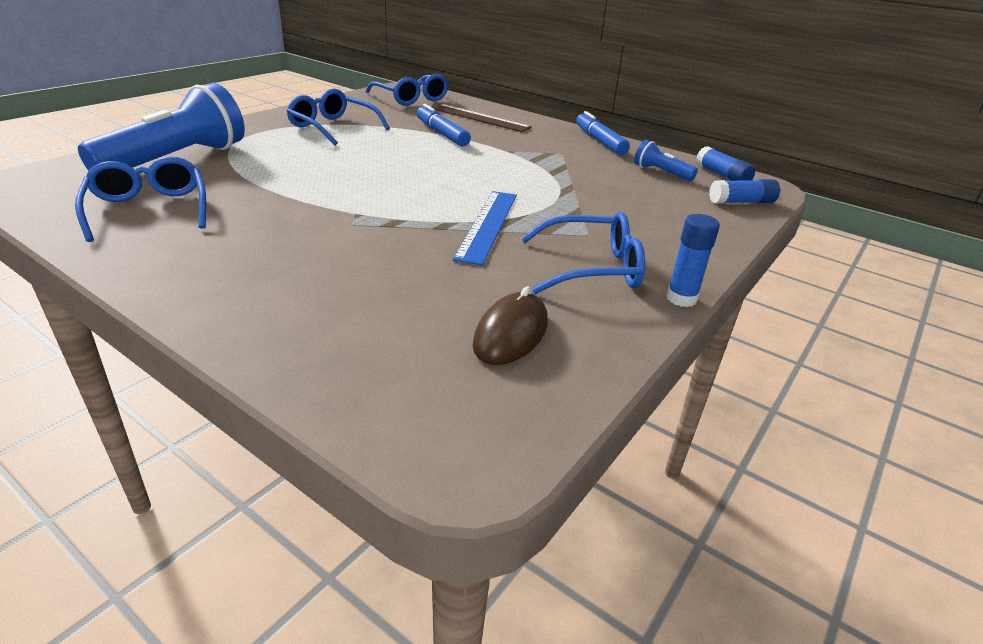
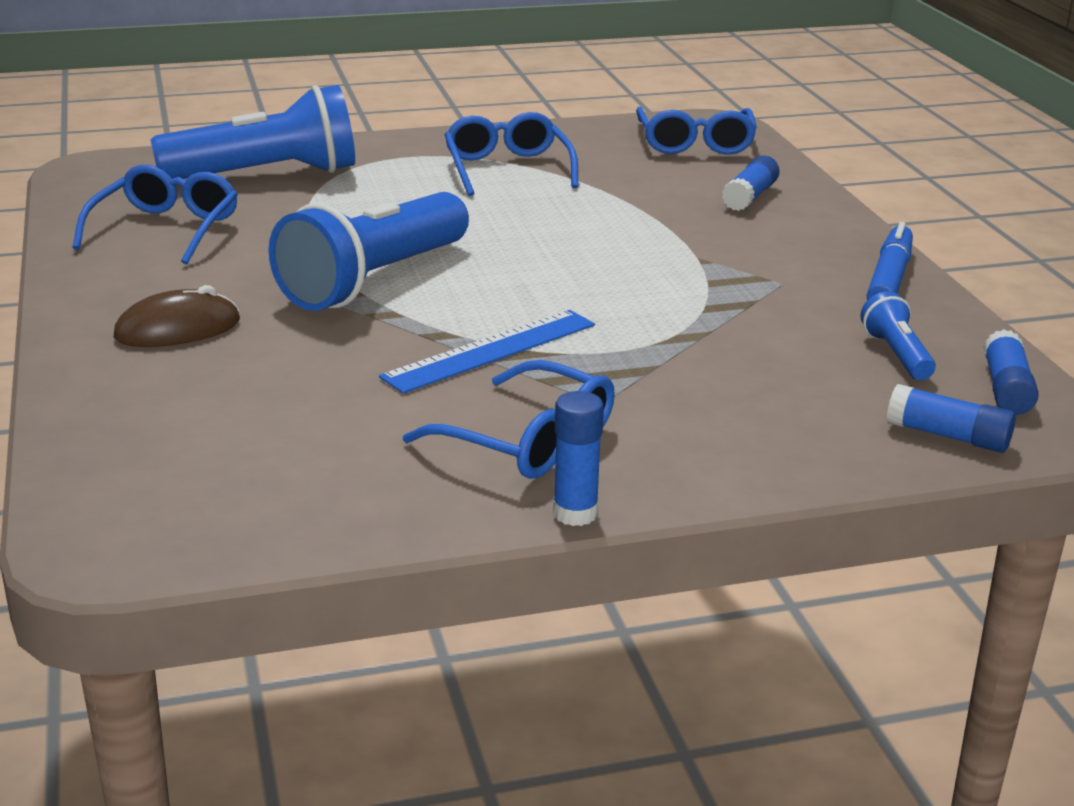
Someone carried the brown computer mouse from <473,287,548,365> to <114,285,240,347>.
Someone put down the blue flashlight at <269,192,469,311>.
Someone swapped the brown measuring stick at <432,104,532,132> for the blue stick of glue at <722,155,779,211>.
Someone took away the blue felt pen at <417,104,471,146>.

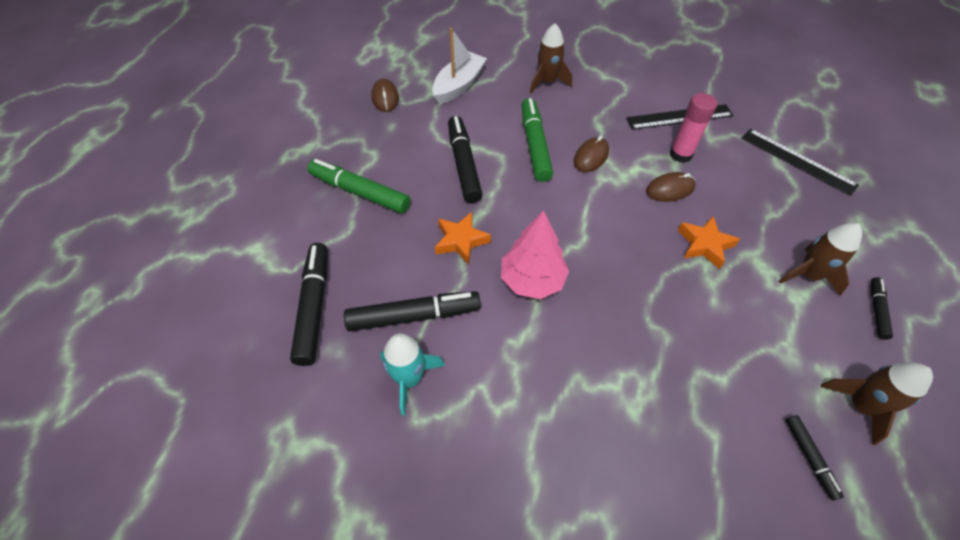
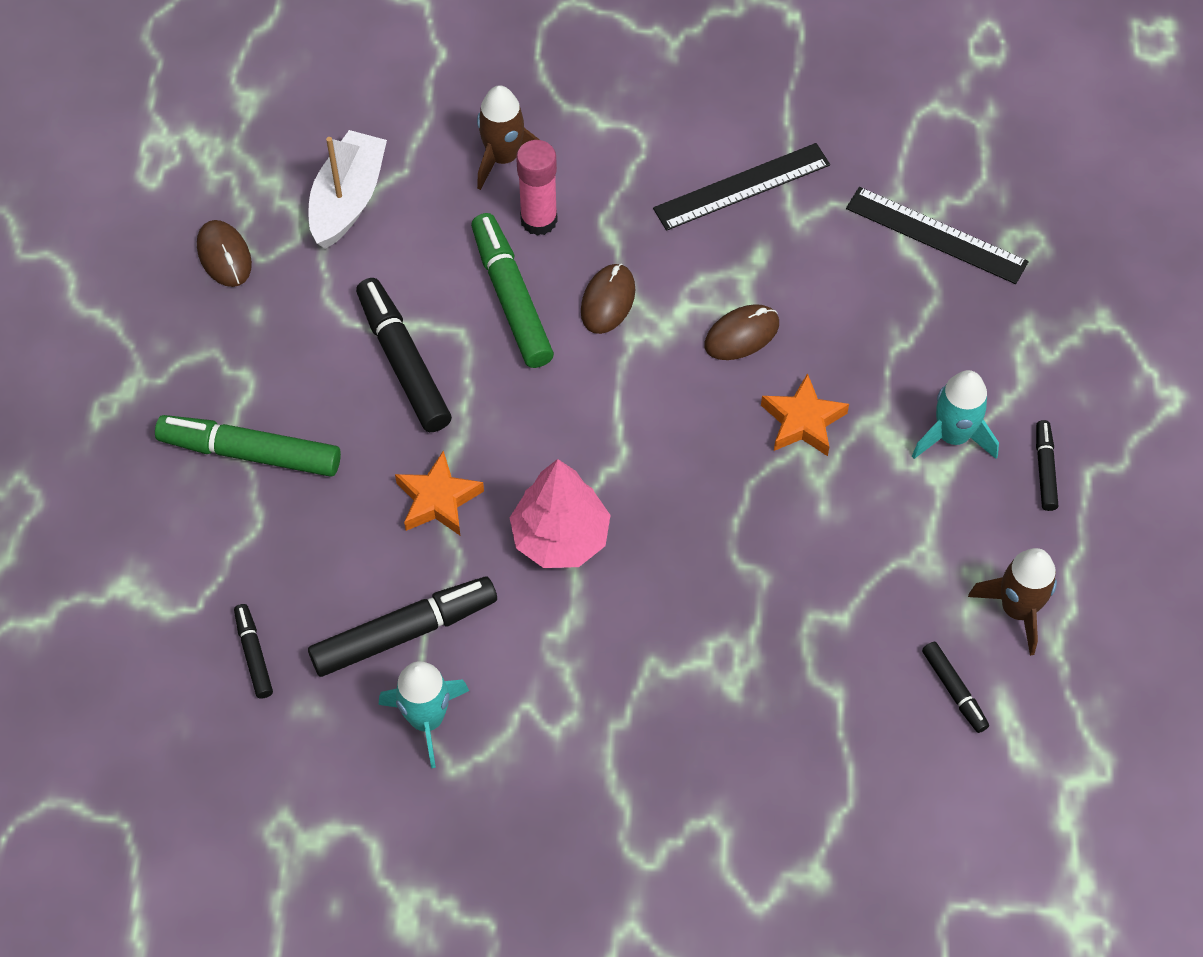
Someone scaled the black felt pen at <290,243,328,366> by 0.52.
Someone carried the pink stick of glue from <670,93,717,163> to <516,140,558,236>.
Someone repainted the brown rocket at <779,223,862,296>, which became the aqua rocket at <912,370,999,459>.

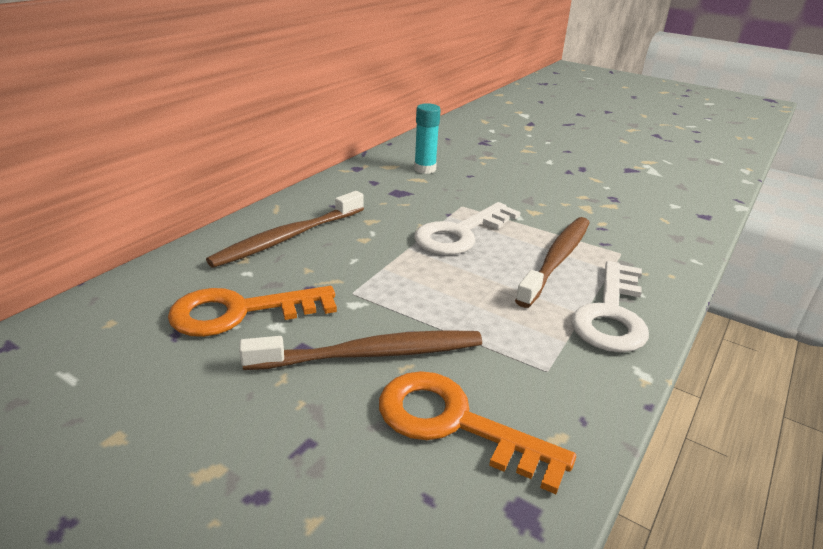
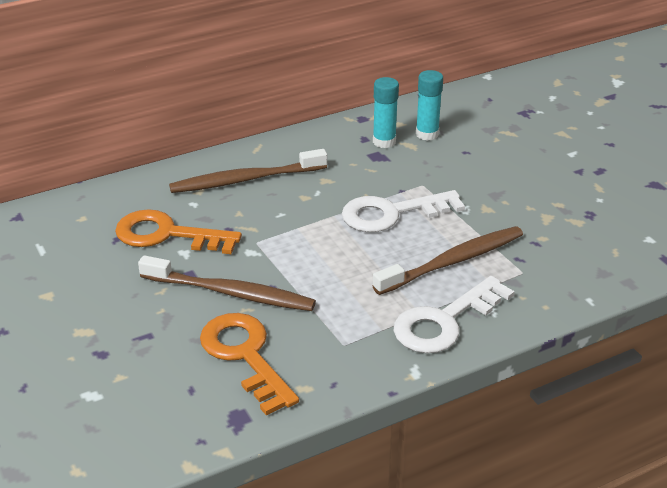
Someone put down the aqua stick of glue at <373,77,399,148>.

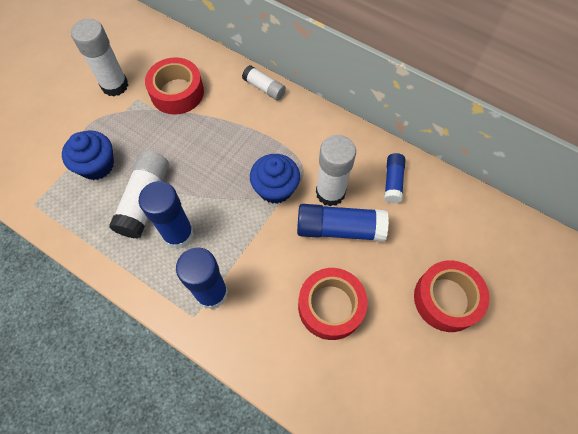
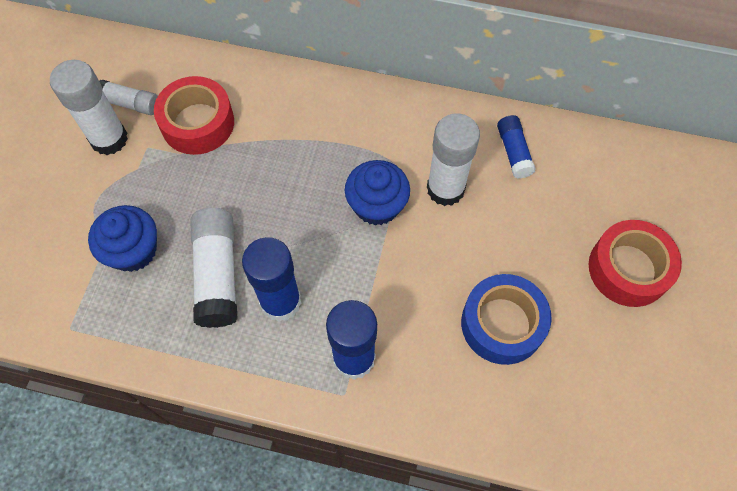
Someone carried the snow-white stick of glue from <242,65,286,100> to <99,80,158,115>.
Someone repainted the red roll of tape at <298,268,368,340>, which became the blue roll of tape at <461,274,552,365>.
Someone took away the blue stick of glue at <297,204,389,242>.

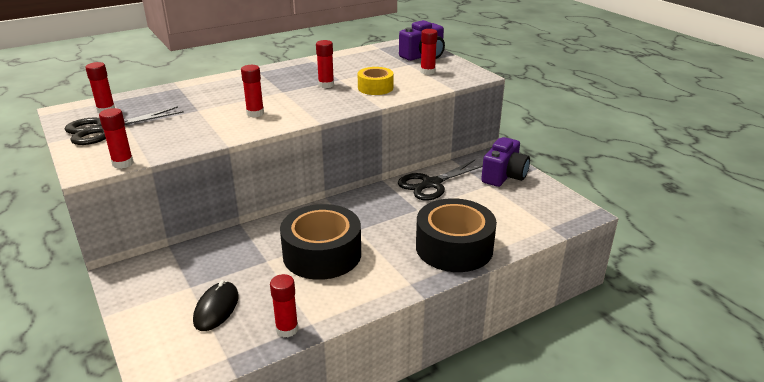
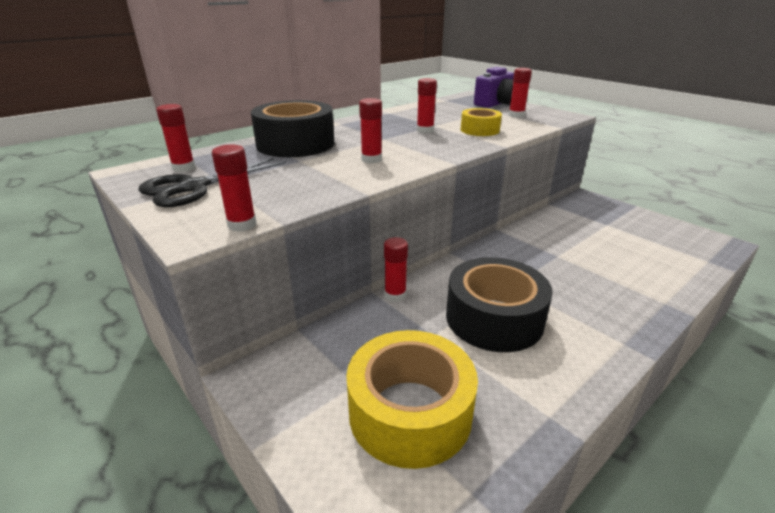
Someone carried the black roll of tape from <416,198,497,272> to <251,100,335,157>.
Someone swapped the black computer mouse at <193,280,239,331> for the yellow roll of tape at <346,330,478,469>.
Someone carried the red stick of glue from <270,274,298,338> to <384,237,408,302>.
Someone took away the black scissors at <398,160,483,201>.
Someone took away the royal purple photo camera at <481,137,530,187>.

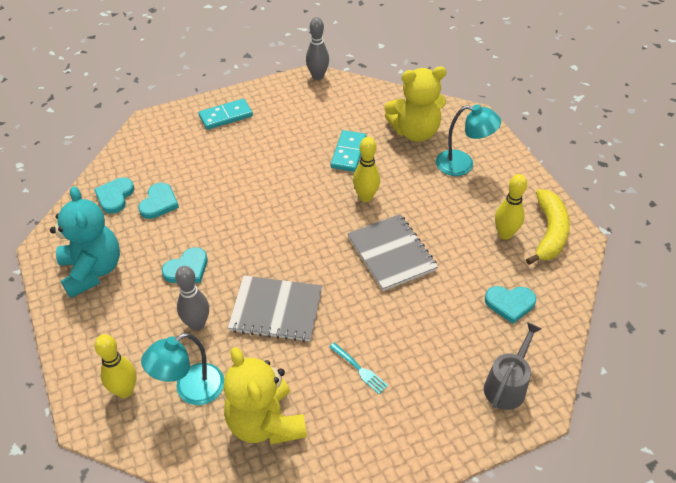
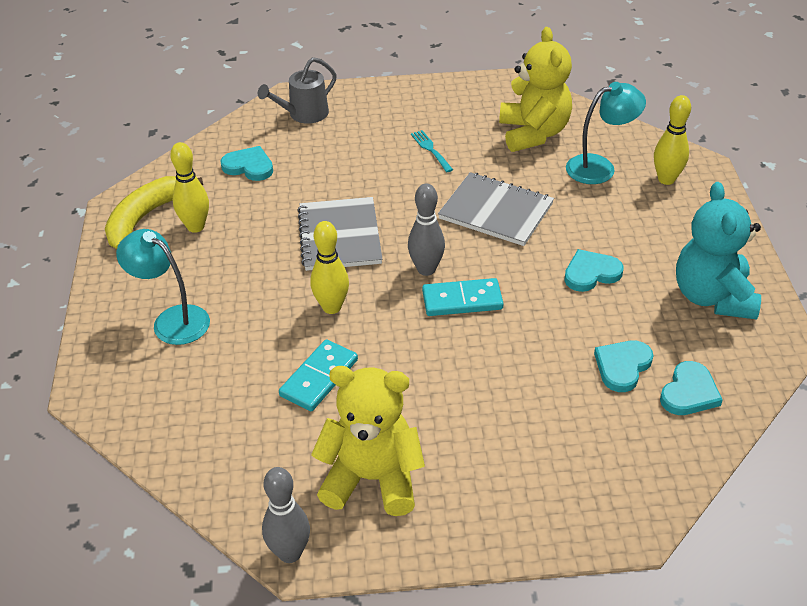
Someone carried the yellow teddy from <384,66,446,142> to <311,366,425,516>.
Someone carried the ash-grey bowling pin from <175,266,209,331> to <408,183,445,276>.
Someone carried the aqua domino from <199,99,253,130> to <422,278,504,316>.

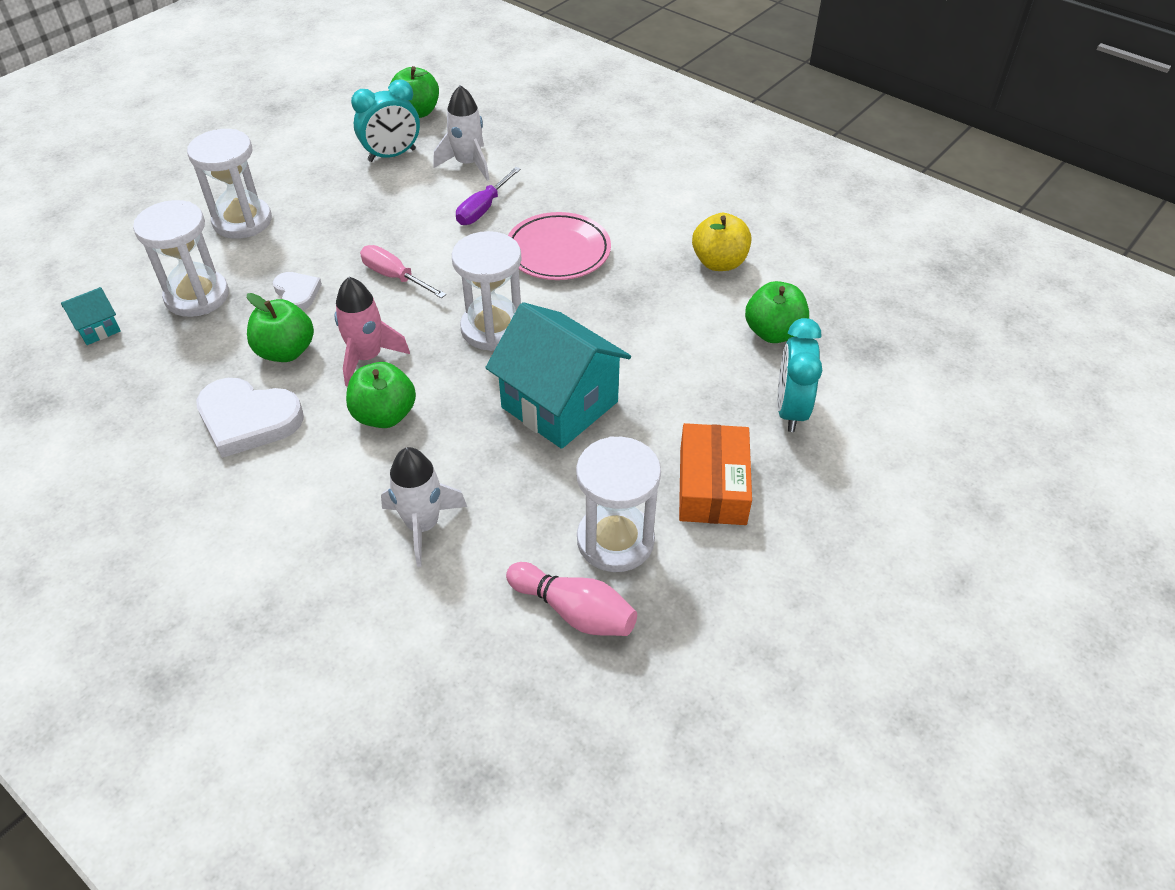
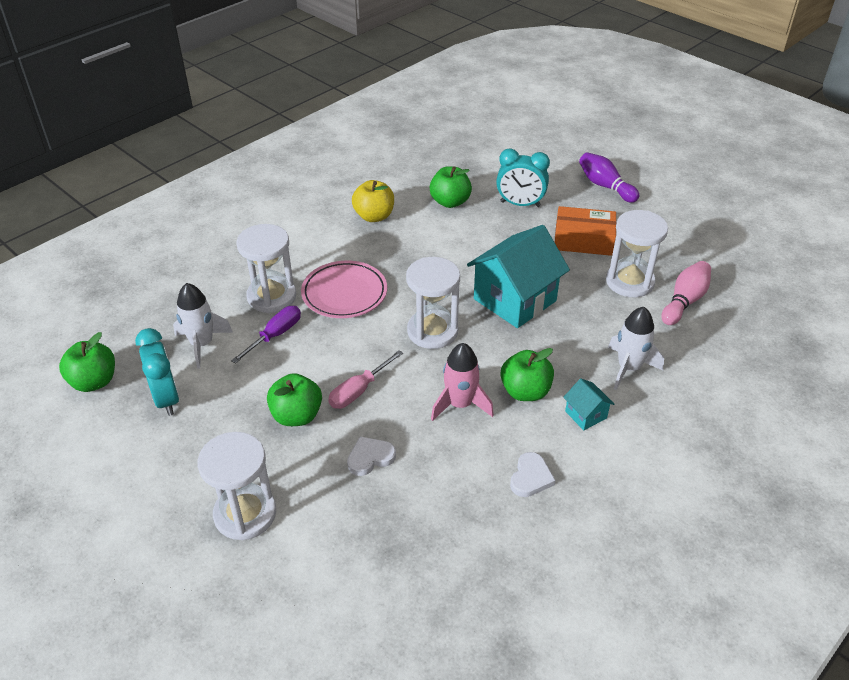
Someone rotated the royal purple screwdriver at <456,167,521,225> by 90 degrees counterclockwise.
Someone carried the snow-white hourglass from <133,200,229,317> to <237,224,296,313>.
Someone carried the leaf-green toy apple from <247,293,314,362> to <267,373,322,426>.
Someone scaled the snow-white heart shape at <196,378,304,458> by 0.56.
Someone carried the aqua house from <61,287,121,345> to <563,378,614,430>.
Someone put down the royal purple bowling pin at <579,152,639,203>.

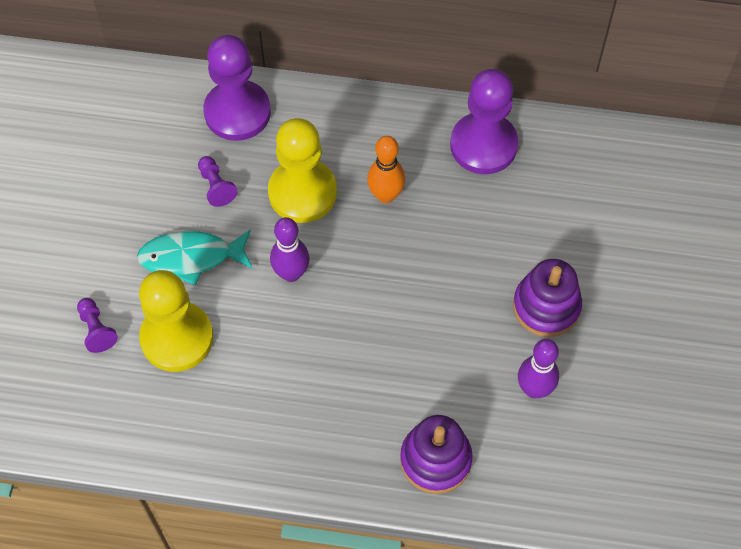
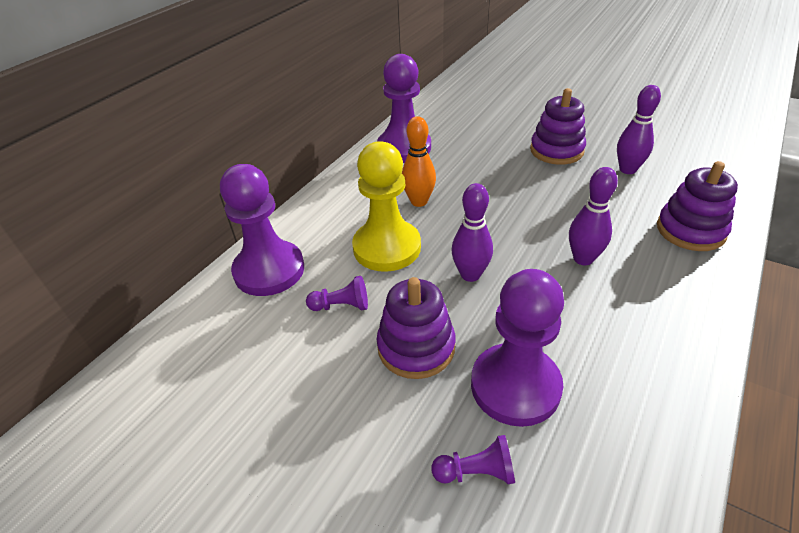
Someone swapped the aqua toy fish at <137,230,253,285> for the royal purple stacking rings at <377,277,456,379>.
Someone repainted the yellow game pawn at <139,270,213,372>, which became the royal purple game pawn at <471,269,564,427>.
Someone put down the royal purple bowling pin at <569,167,618,265>.

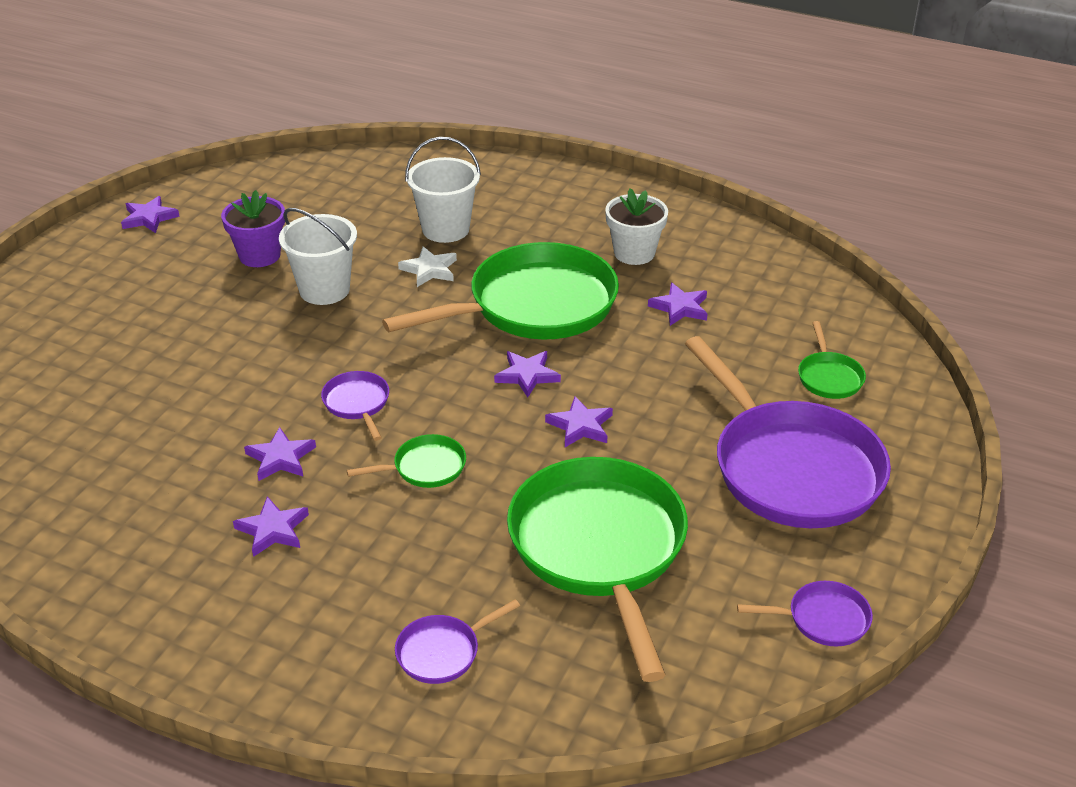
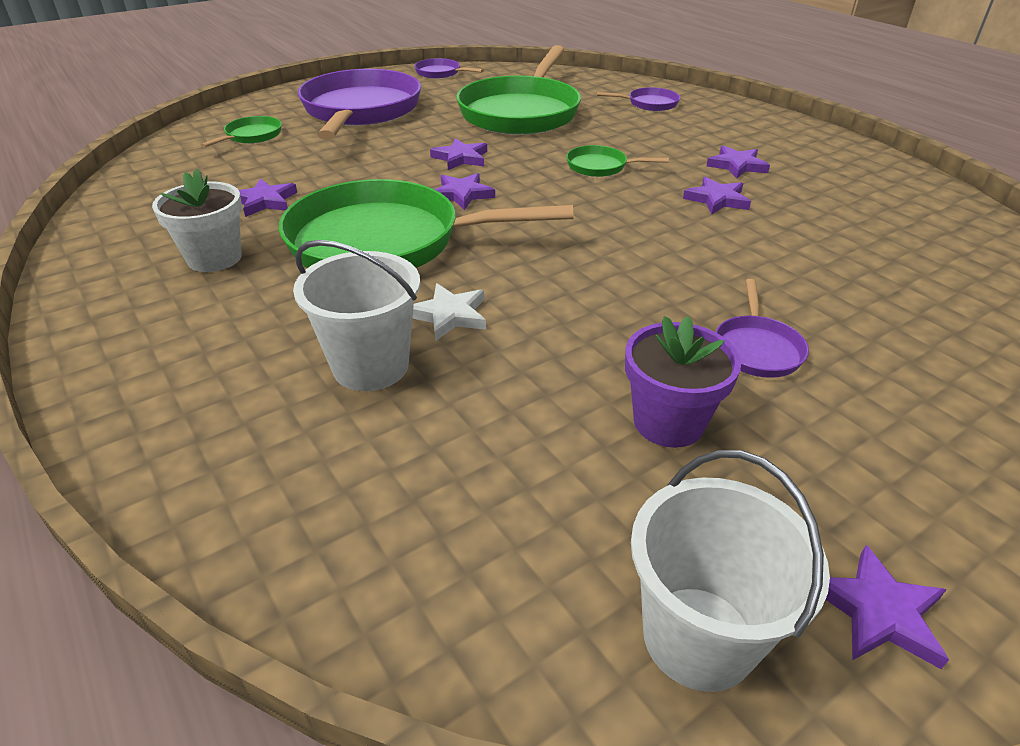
Someone carried the snow-white bucket from <279,208,357,305> to <631,450,830,692>.
Someone carried the royal purple skillet from <321,371,389,441> to <716,279,809,378>.

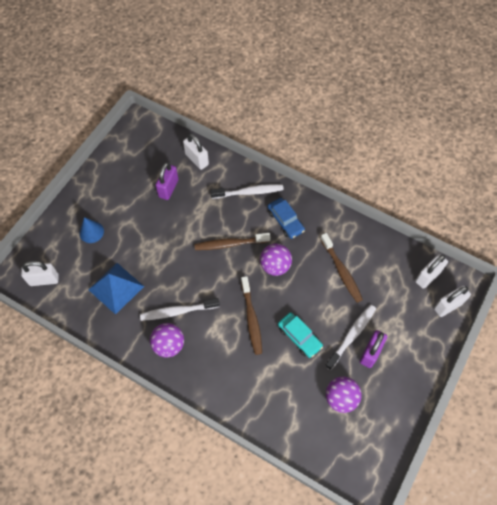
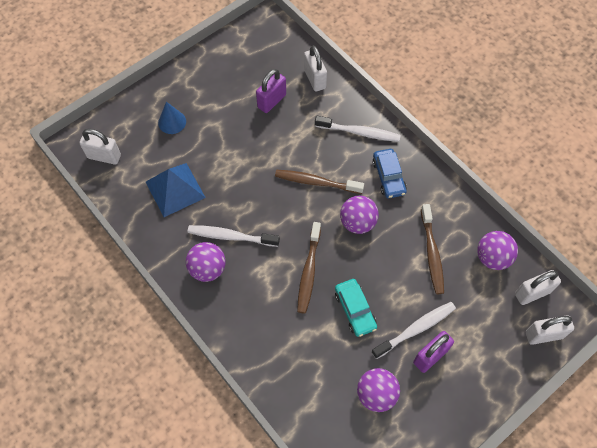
Someone put down the royal purple ball at <477,231,518,270>.

